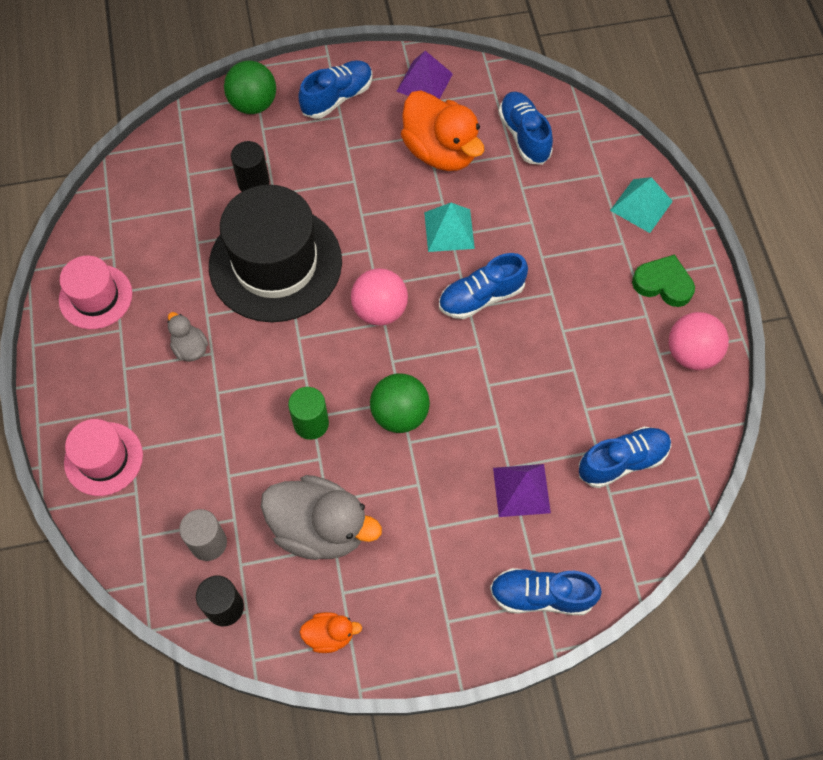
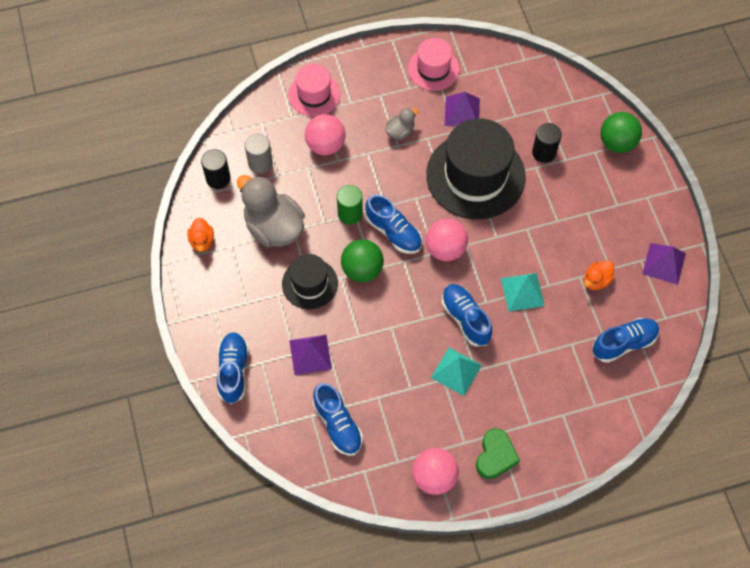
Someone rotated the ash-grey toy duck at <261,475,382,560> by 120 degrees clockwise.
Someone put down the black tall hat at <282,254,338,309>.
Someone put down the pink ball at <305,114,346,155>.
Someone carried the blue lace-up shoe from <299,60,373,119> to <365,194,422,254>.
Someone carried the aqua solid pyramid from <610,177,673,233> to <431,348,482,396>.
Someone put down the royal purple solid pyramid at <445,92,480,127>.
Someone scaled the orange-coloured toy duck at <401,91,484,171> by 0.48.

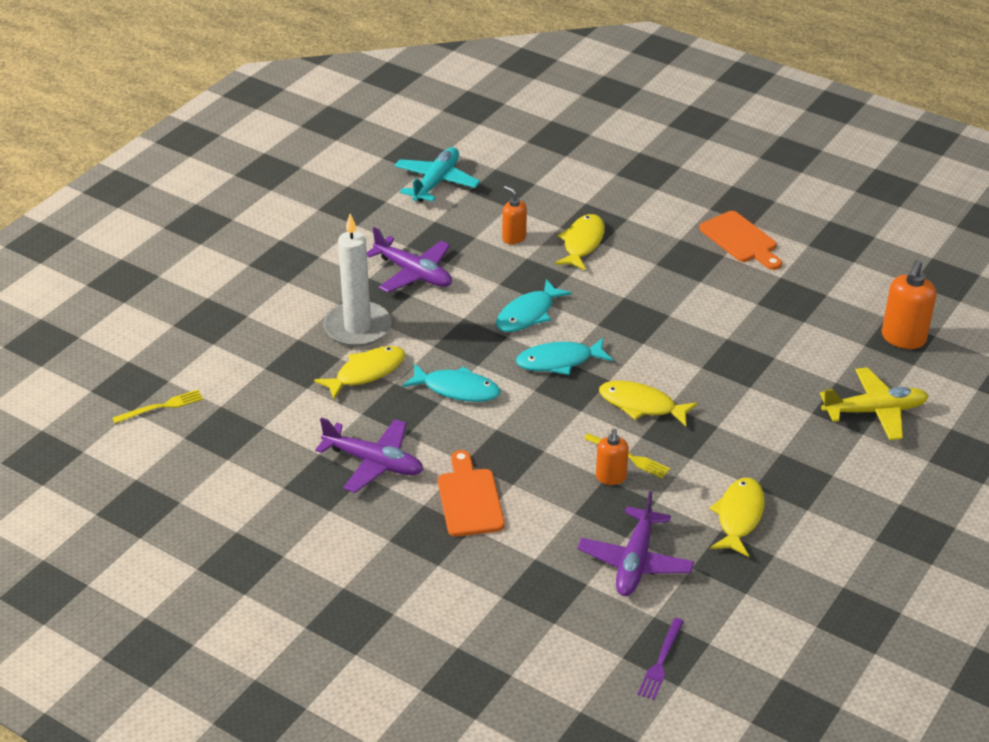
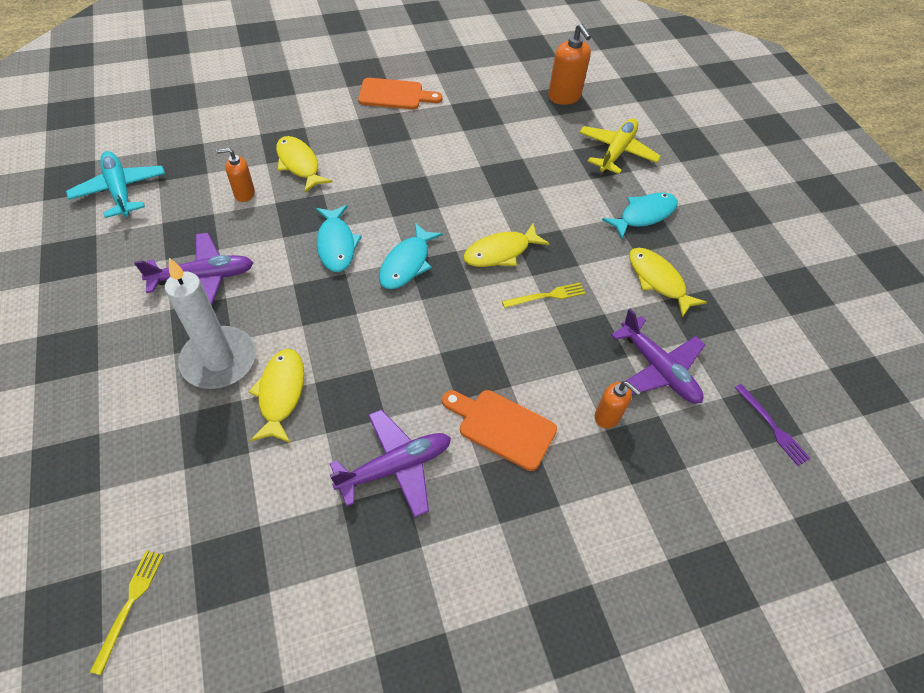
Someone carried the orange-coloured soap pump from <596,429,629,485> to <595,382,641,428>.
Someone carried the aqua toy fish from <402,363,500,402> to <602,193,678,239>.

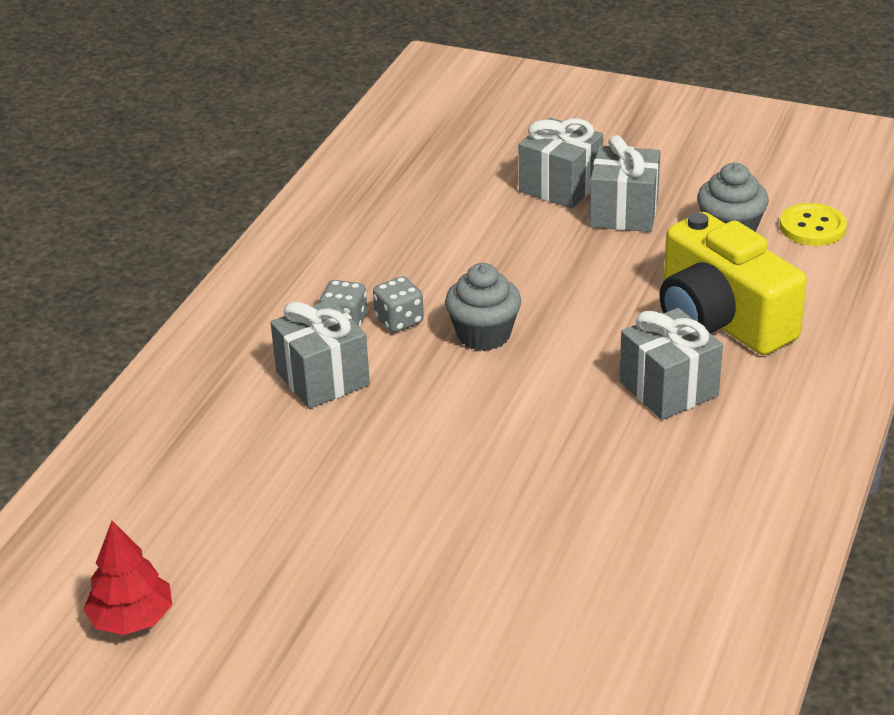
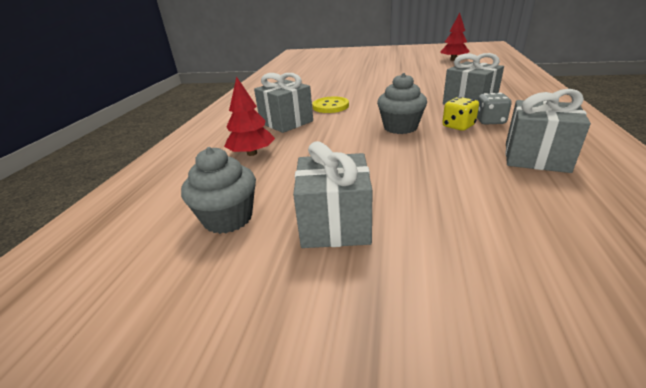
Someone swapped the yellow photo camera at <659,212,807,355> for the red tree at <224,77,275,156>.
Someone carried the yellow sewing button from <780,203,847,246> to <312,96,349,113>.
Someone repainted the ash-grey game die at <373,276,424,333>, which became the yellow game die at <442,97,479,131>.
Someone carried the ash-grey wrapped gift from <519,118,603,209> to <505,89,591,173>.

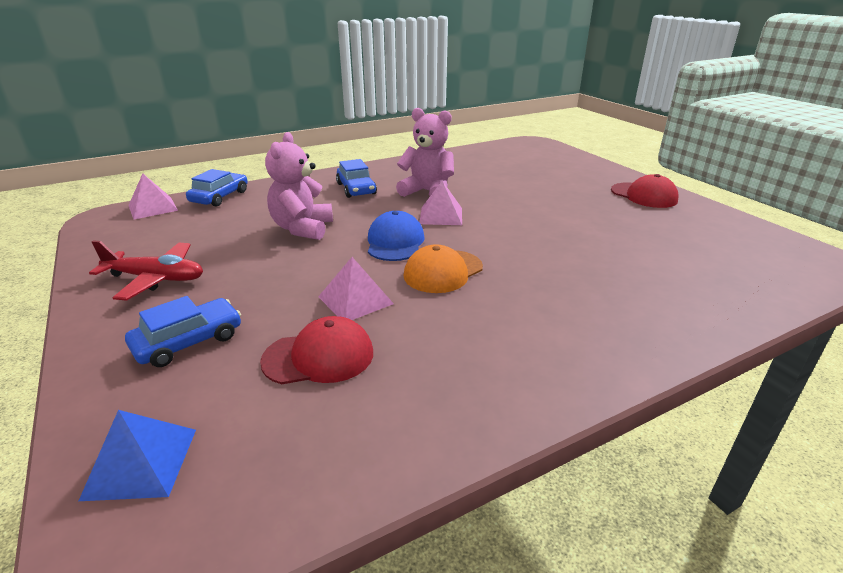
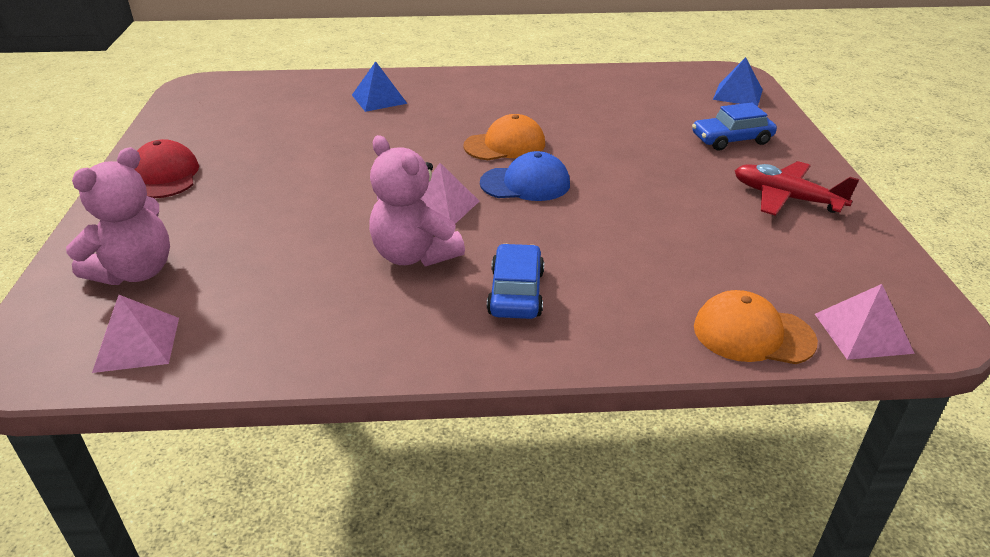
Someone carried the pink teddy from <265,132,333,240> to <66,147,170,285>.
Someone carried the pink solid pyramid from <318,257,394,320> to <92,295,179,373>.
Someone put down the blue solid pyramid at <352,61,408,112>.
Someone rotated the blue peaked cap at <368,211,425,261> by 120 degrees counterclockwise.
Someone swapped the blue car at <186,169,248,207> for the orange-coloured peaked cap at <694,290,818,364>.
Someone took away the red peaked cap at <260,316,373,384>.

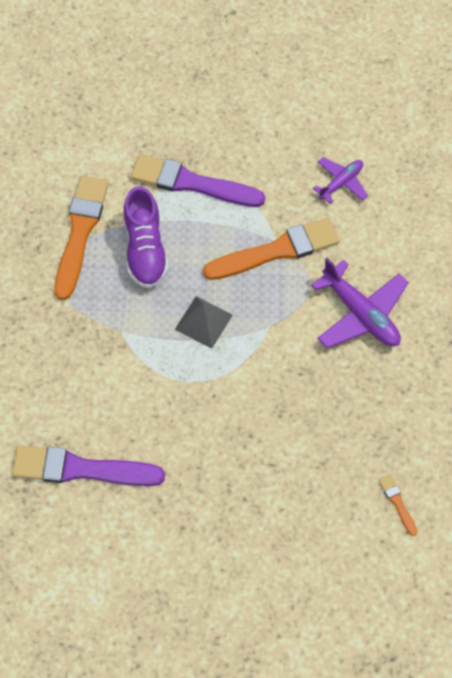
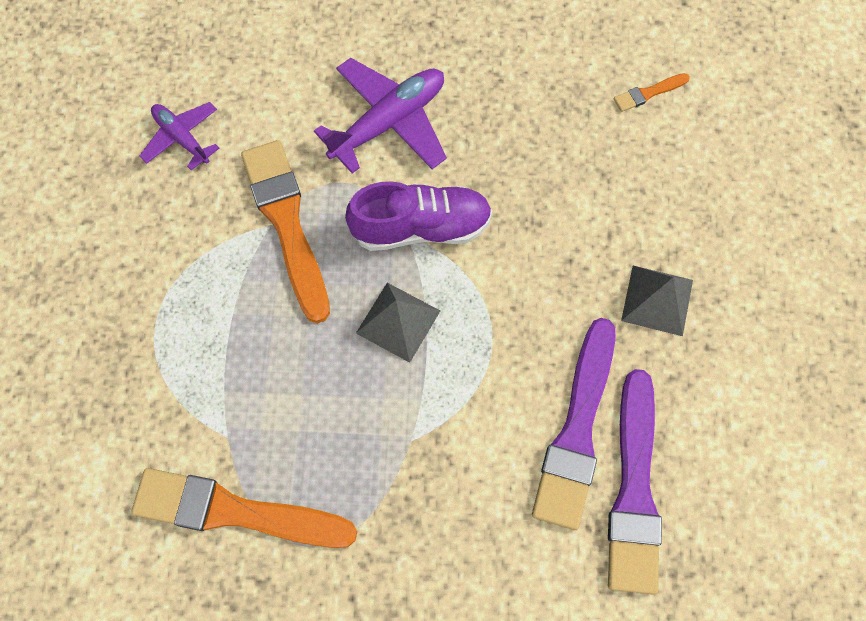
Someone carried the royal purple lace-up shoe from <124,186,169,289> to <345,181,492,251>.
Someone carried the royal purple brush from <131,154,265,207> to <532,318,616,530>.
Someone put down the ash-grey solid pyramid at <621,266,693,336>.

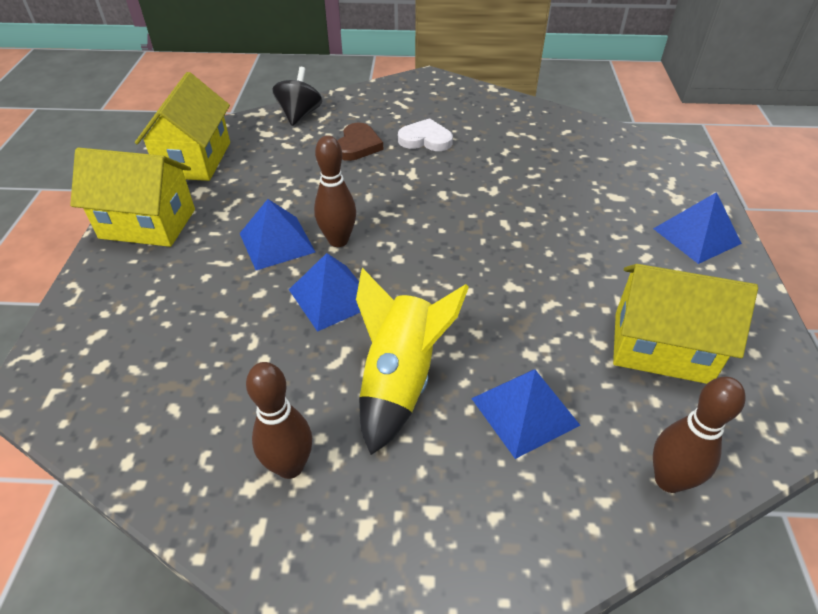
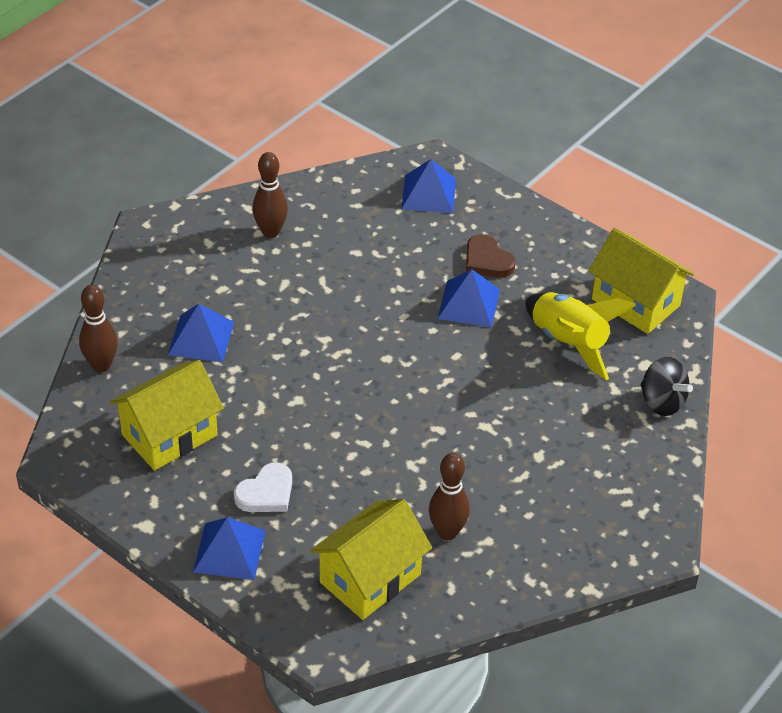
Someone carried the snow-white heart shape from <398,118,453,151> to <234,462,292,512>.
Someone carried the yellow house from <70,148,195,247> to <310,499,432,620>.
Someone carried the blue solid pyramid from <289,253,361,332> to <401,159,456,213>.
Someone carried the brown bowling pin from <314,136,356,247> to <429,453,470,540>.
Someone carried the brown heart shape from <337,123,383,161> to <466,234,516,278>.
Someone carried the yellow rocket from <356,268,469,455> to <526,292,636,380>.

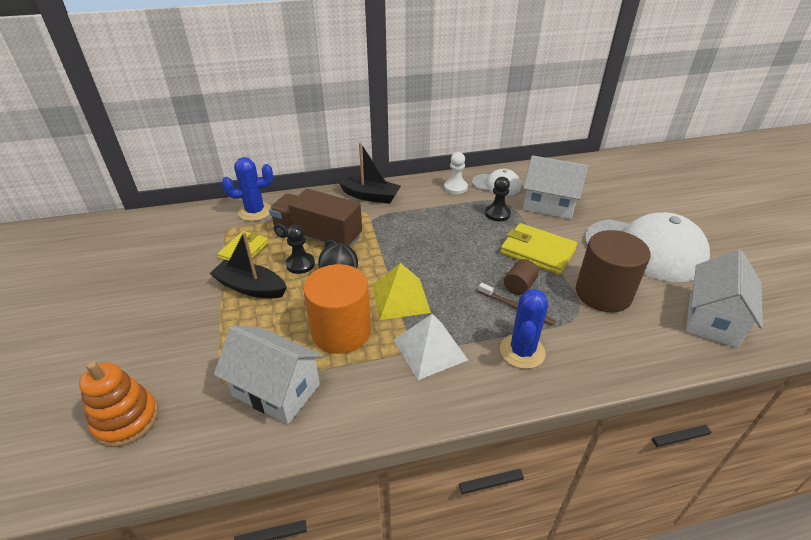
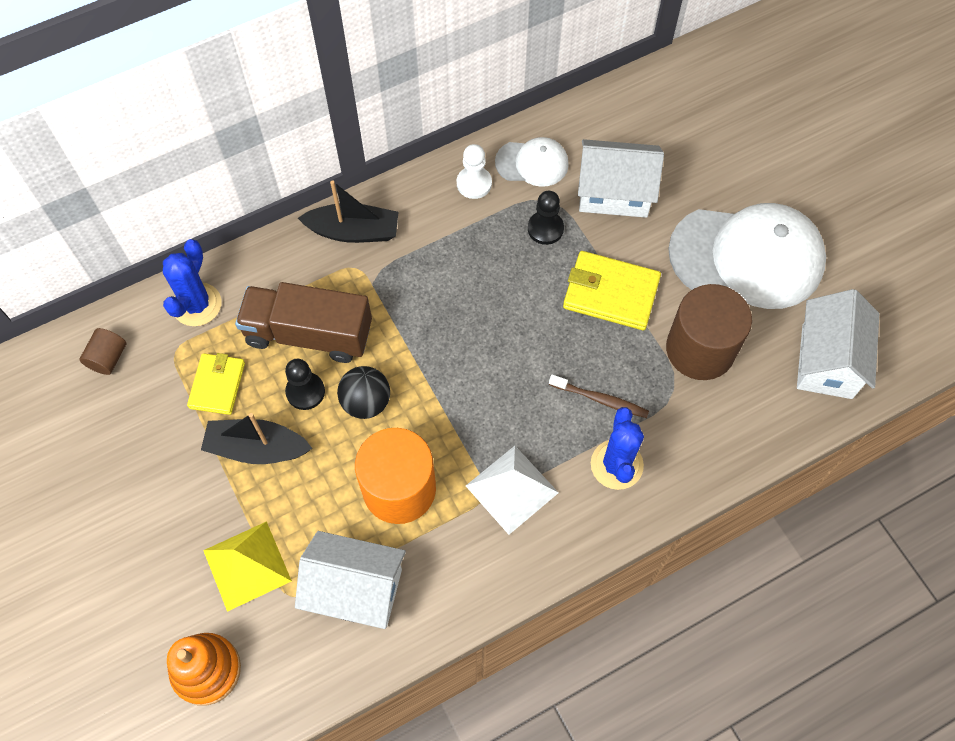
Someone carried the brown solid cylinder from <504,259,539,295> to <79,328,126,375>.
Someone rotated the blue saguaro cactus at <222,157,273,221> by 45 degrees counterclockwise.
Someone carried the yellow solid pyramid from <372,263,431,320> to <203,521,292,612>.

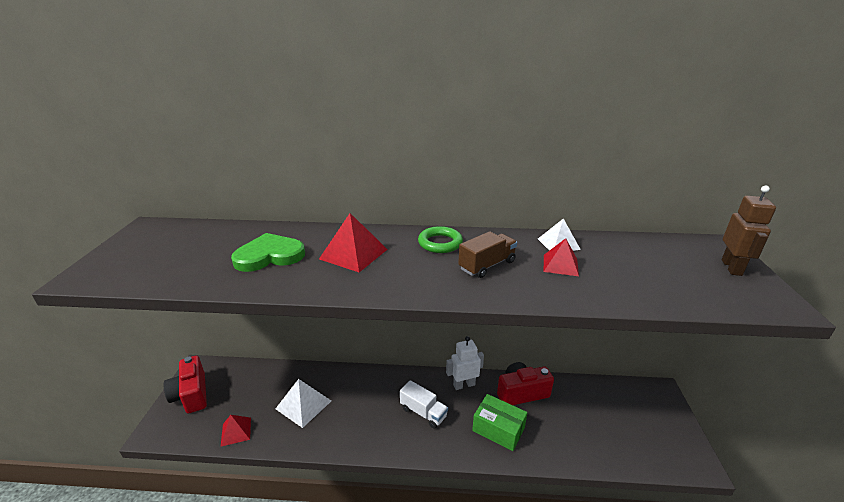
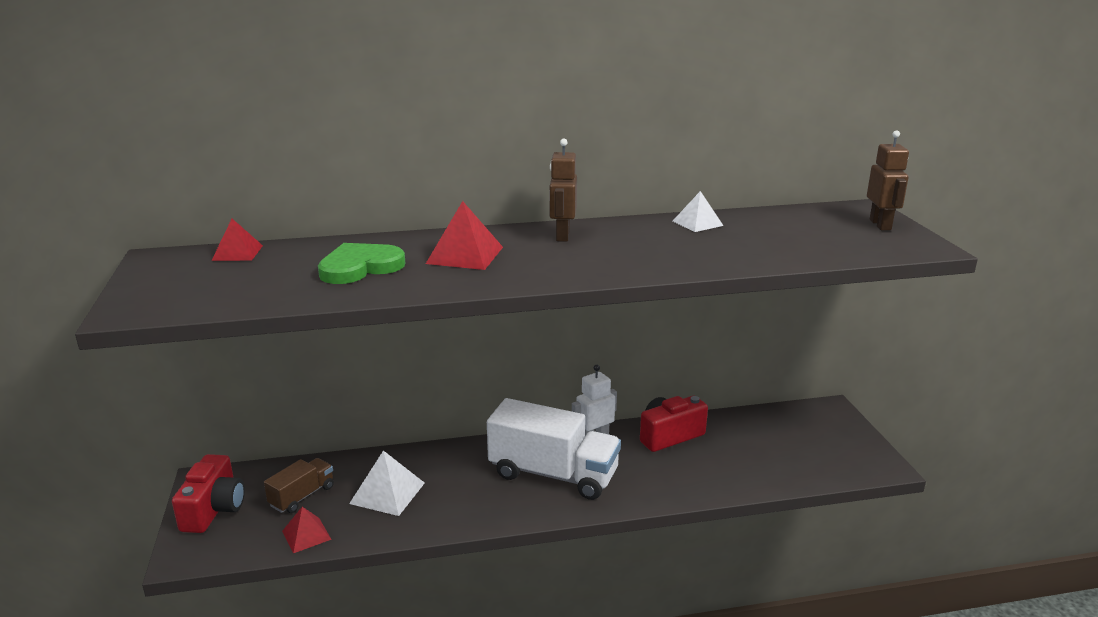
Someone rotated the red photo camera at <164,356,207,414> by 135 degrees counterclockwise.
Someone carried the red solid pyramid from <544,238,579,276> to <211,219,263,261>.
Someone carried the brown truck from <458,231,517,278> to <264,458,334,513>.
Someone scaled the snow-white truck at <400,380,448,429> by 1.97.
Someone swapped the leaf-green ring at <418,226,463,253> for the brown toy robot at <549,139,577,242>.
Someone took away the leaf-green parcel at <472,394,527,451>.

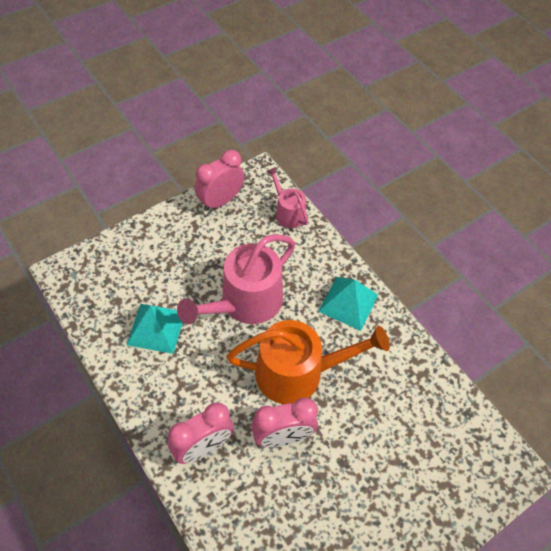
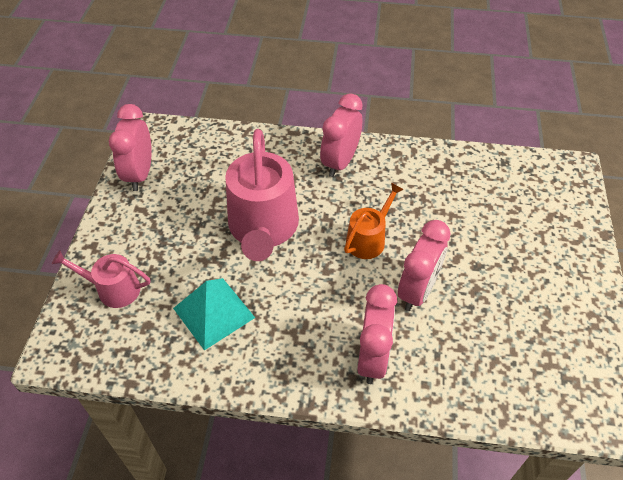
Someone carried the pink watering pot from <266,167,308,228> to <52,251,150,308>.
Someone swapped the aqua solid pyramid at <318,277,378,331> for the pink clock at <320,93,363,177>.
Someone scaled the orange-coloured watering pot at <226,320,390,404> by 0.53.

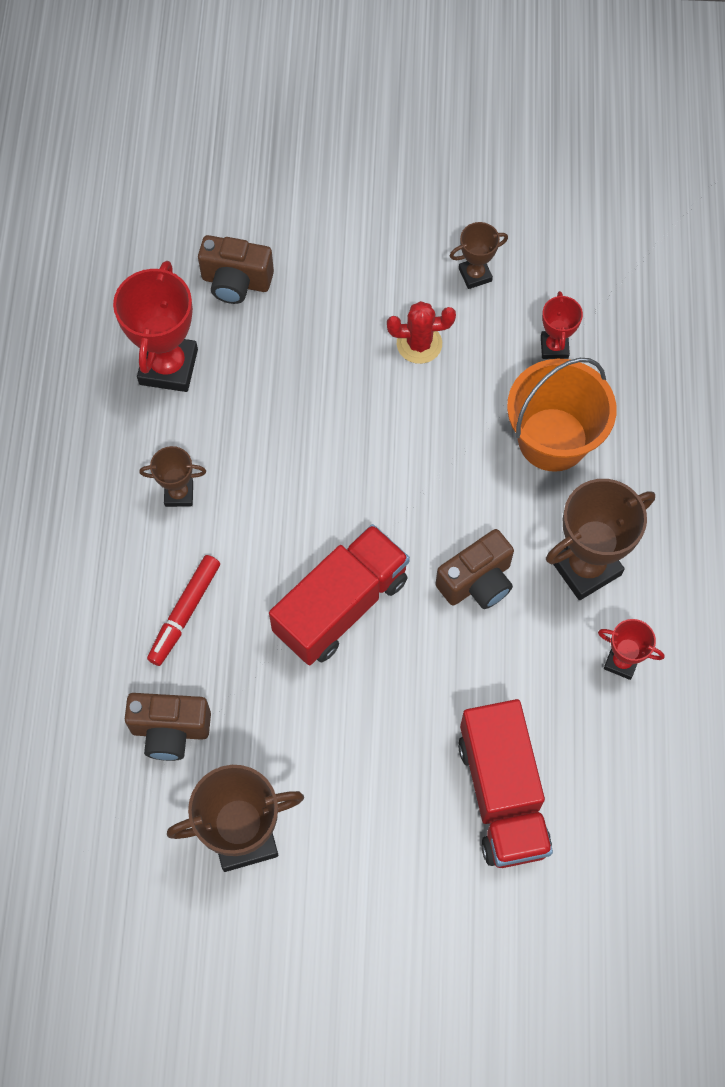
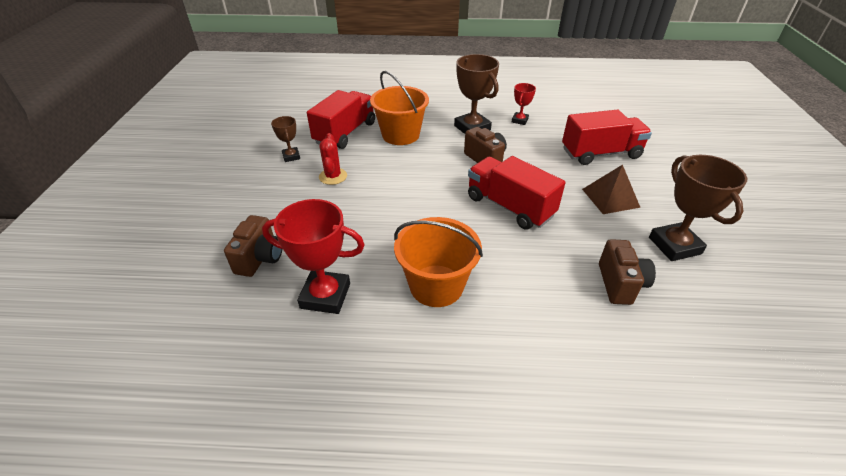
Someone swapped the red prize cup at <541,291,583,359> for the red truck at <307,90,375,149>.
Someone swapped the brown prize cup at <139,446,206,507> for the orange-coloured bucket at <394,217,483,307>.
Someone put down the brown solid pyramid at <582,165,641,214>.
Someone took away the red felt pen at <147,555,220,666>.

